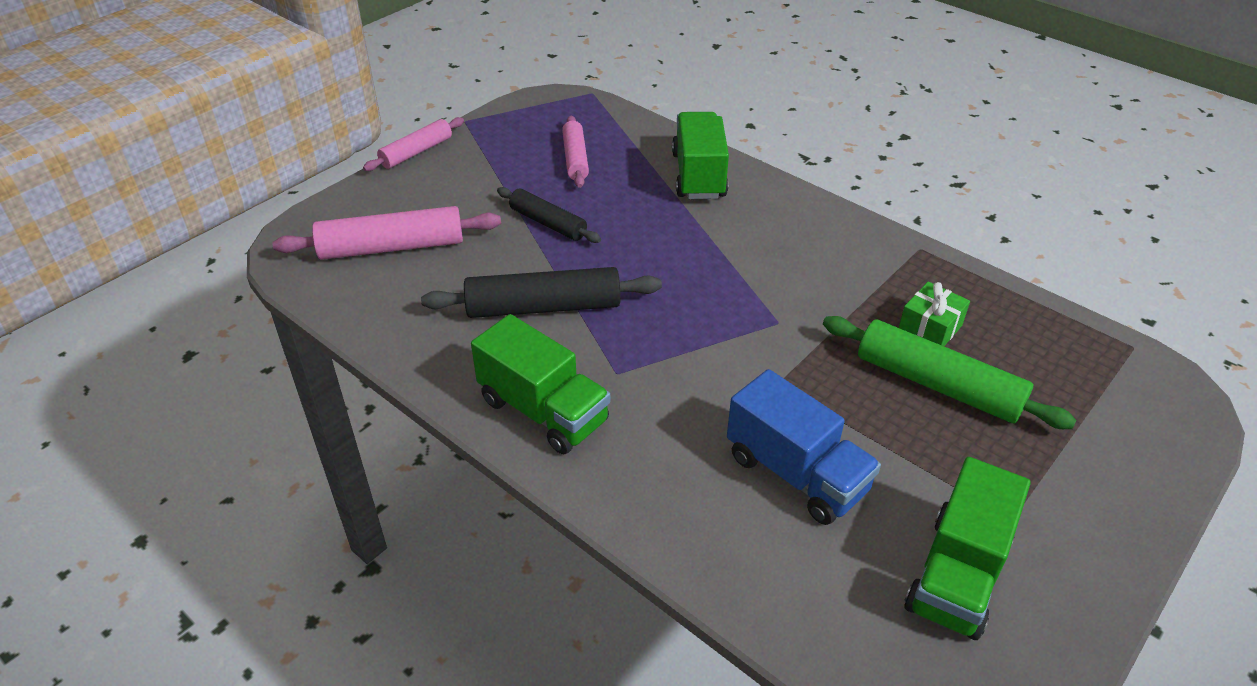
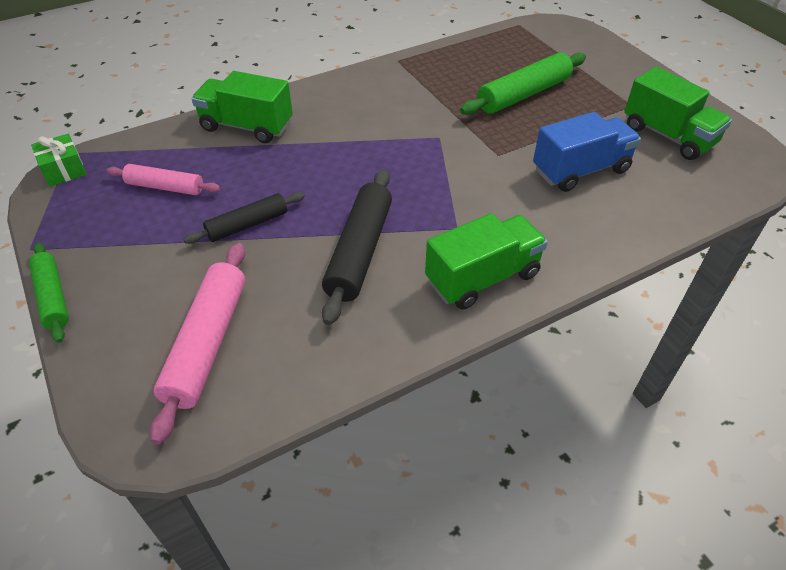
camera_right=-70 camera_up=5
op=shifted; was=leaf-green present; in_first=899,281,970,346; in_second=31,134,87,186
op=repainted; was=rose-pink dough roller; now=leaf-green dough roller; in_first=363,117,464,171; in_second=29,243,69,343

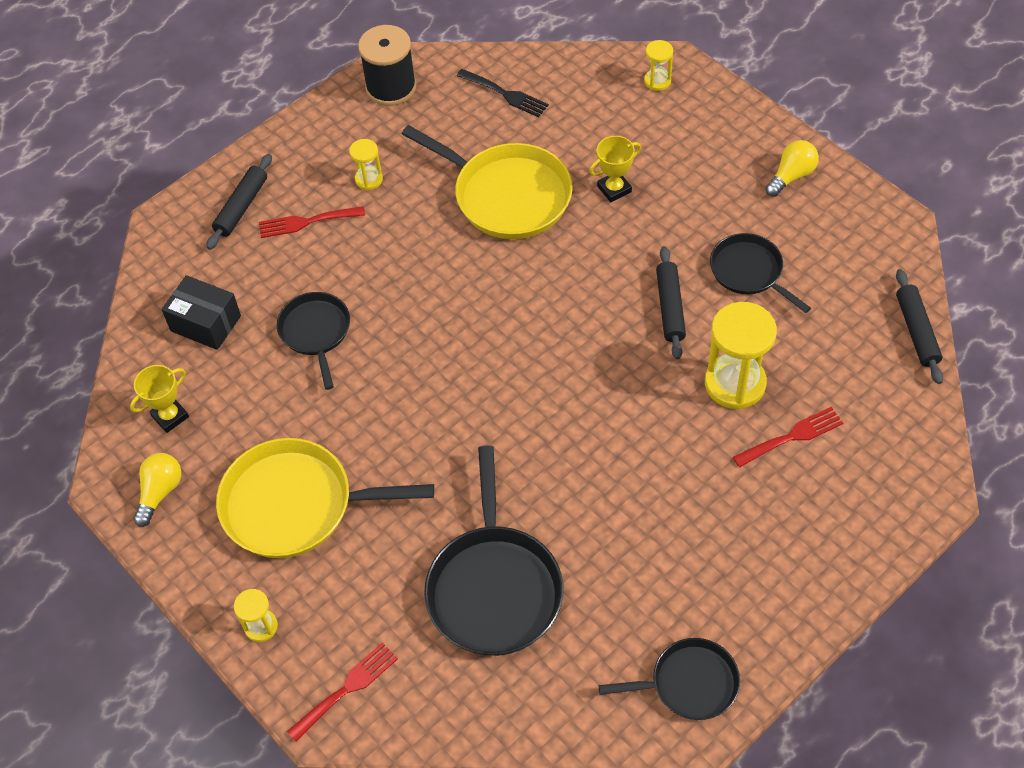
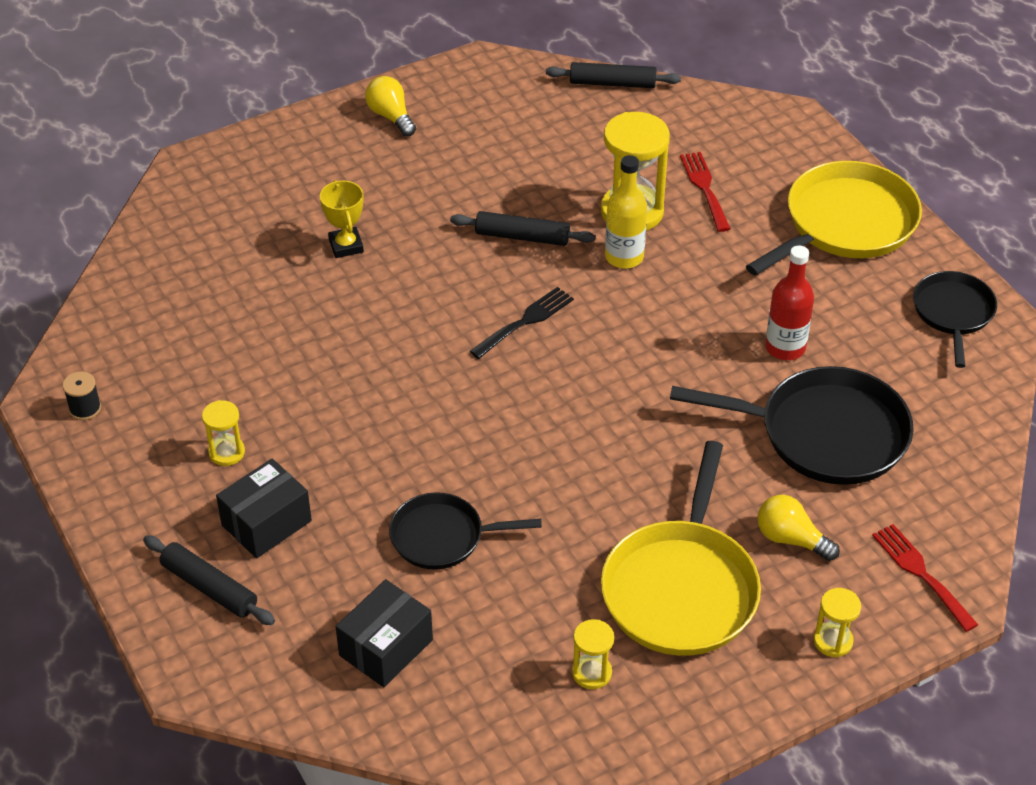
camera_right=-80 camera_up=-10
op=gone; was=bright yellow prize cup; in_first=130,365,189,433
op=gone; was=black skillet; in_first=710,233,811,313
op=new; now=bright yellow bottle; in_second=605,155,647,269
op=new; now=scarlet bottle; in_second=765,245,814,360
op=shifted; was=bright yellow lightbulb; in_first=133,453,181,527; in_second=757,495,840,561
op=shifted; was=bright yellow skillet; in_first=402,125,573,239; in_second=746,161,922,276
op=shifted; was=black fork; in_first=457,69,549,117; in_second=470,287,574,359
op=shifted; was=bright yellow sand timer; in_first=644,40,673,91; in_second=572,619,614,689
op=swapped; was=scarlet fork; now=black box; in_first=259,206,365,238; in_second=216,459,312,558
op=scaled; was=black spool; in_first=358,25,417,106; in_second=63,371,101,420; ratio=0.47

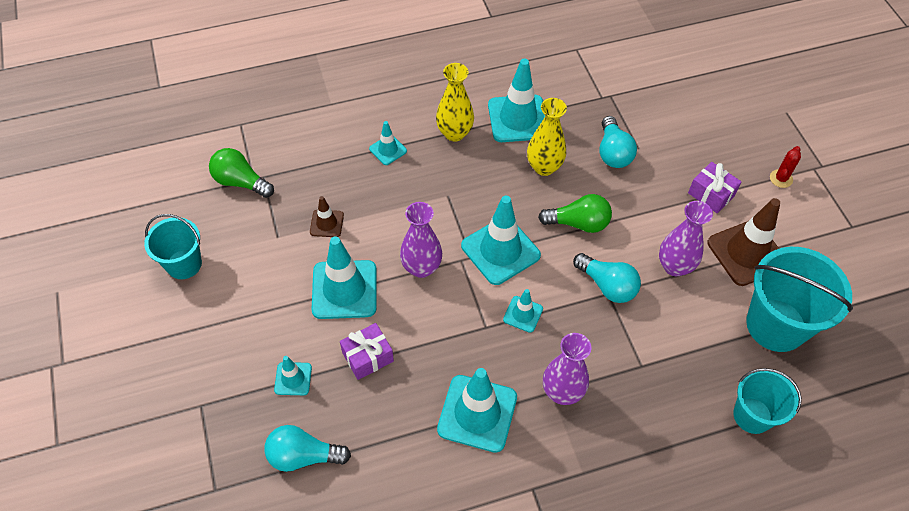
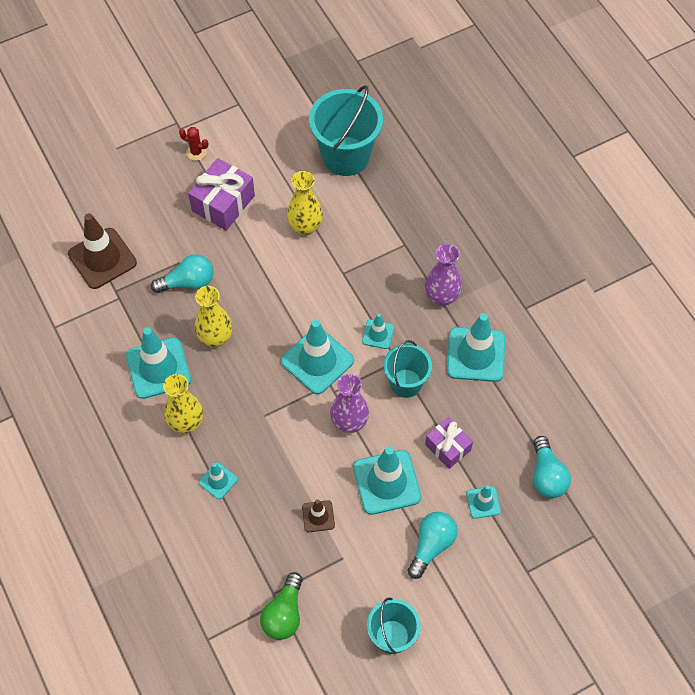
camera_right=-100 camera_up=5
op=gone; was=leaf-green lightbulb; in_first=538,194,612,233
op=shifted; was=aqua lightbulb; in_first=573,253,641,303; in_second=408,512,457,579
op=shifted; was=dark brown traffic cone; in_first=707,198,780,286; in_second=68,213,137,289
op=shifted; was=aqua bucket; in_first=733,368,802,434; in_second=383,340,432,398
op=repainted; was=royal purple tall vase; now=bright yellow tall vase; in_first=659,201,713,276; in_second=287,171,323,235
op=scaled; was=royal purple present; in_first=688,162,741,213; in_second=188,158,255,231; ratio=1.55

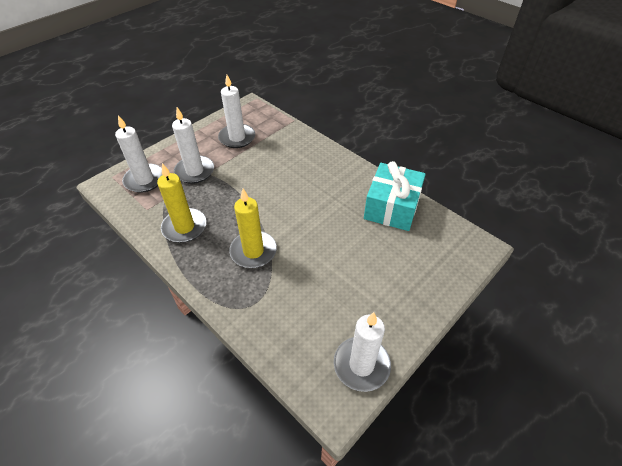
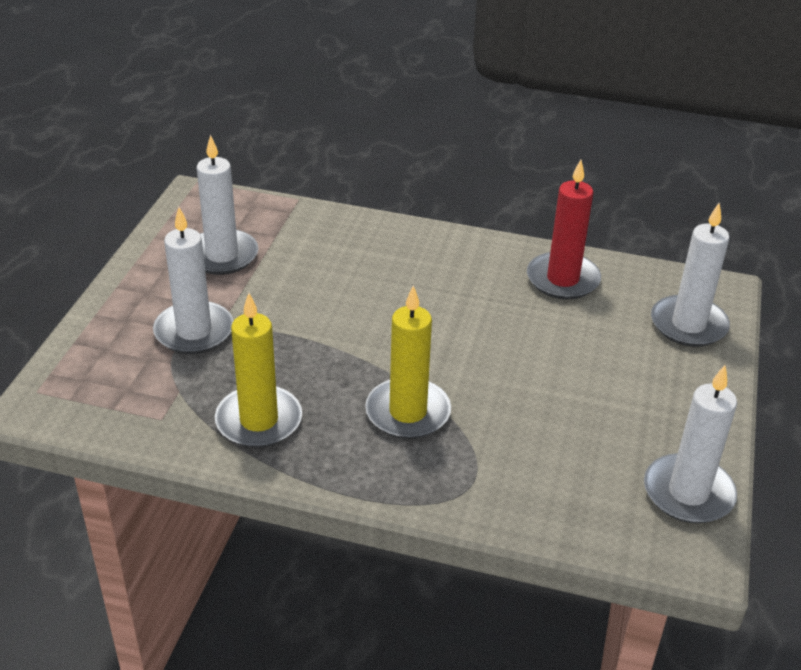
camera_right=-30 camera_up=-10
op=shifted; was=snow-white pillar candle; in_first=115,115,162,193; in_second=651,203,730,347
op=swapped; was=aqua present; now=scarlet pillar candle; in_first=364,161,426,231; in_second=527,160,601,299

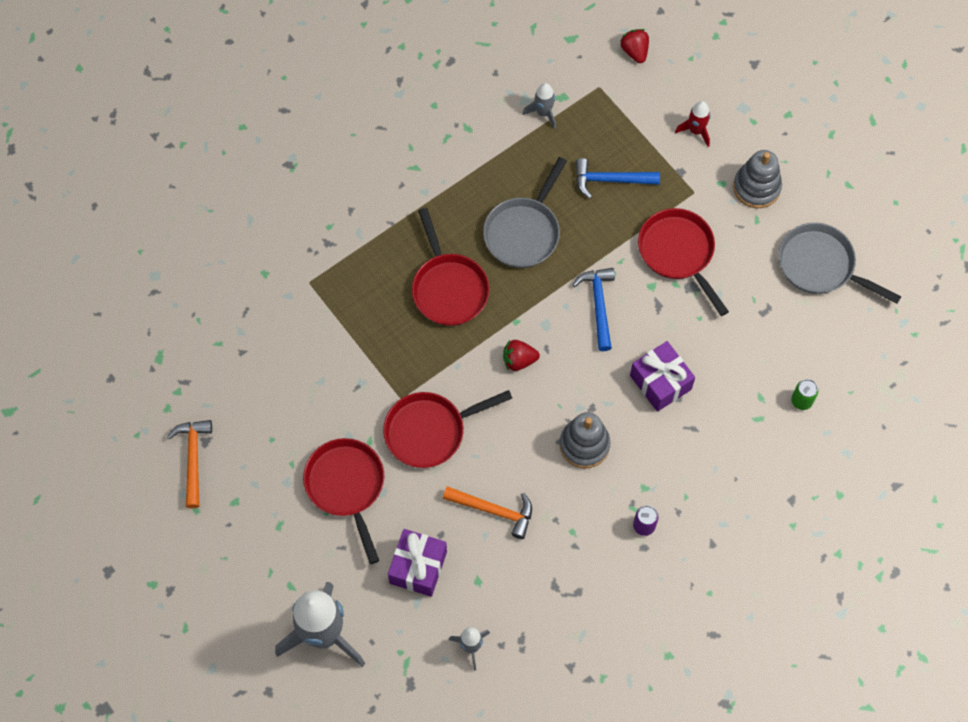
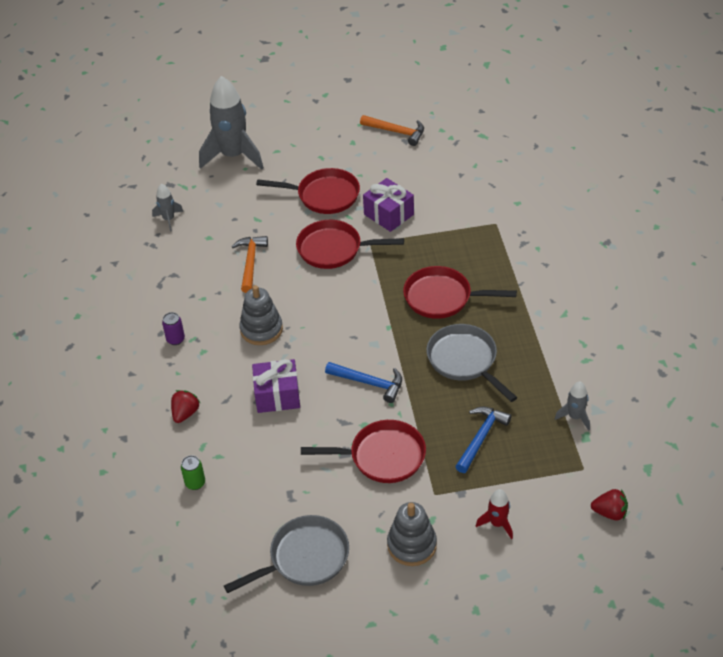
camera_right=120 camera_up=-20
op=shifted; was=royal purple present; in_first=388,529,447,597; in_second=363,178,414,232
op=shifted; was=scarlet toy strawberry; in_first=503,340,540,371; in_second=171,390,200,423
op=rotated; was=scarlet skillet; in_first=383,390,512,468; in_second=296,220,404,269; clockwise=-90
op=rotated; was=bright orange hammer; in_first=443,486,532,539; in_second=231,236,268,293; clockwise=135

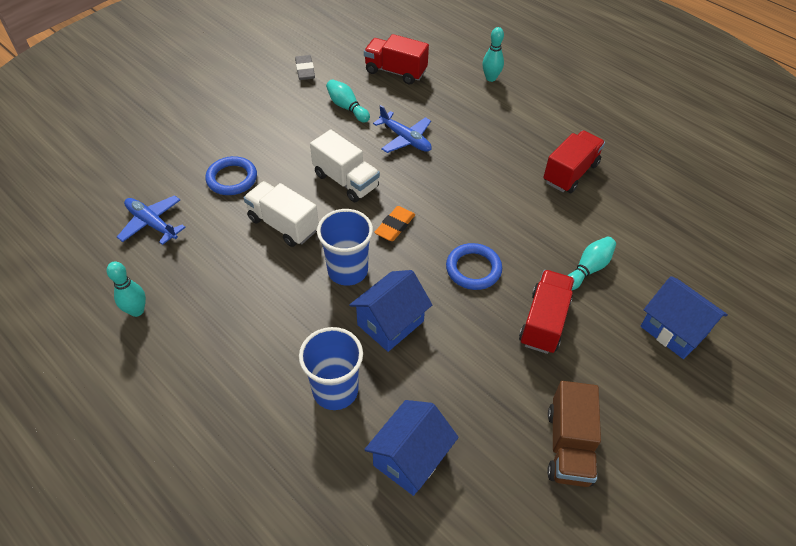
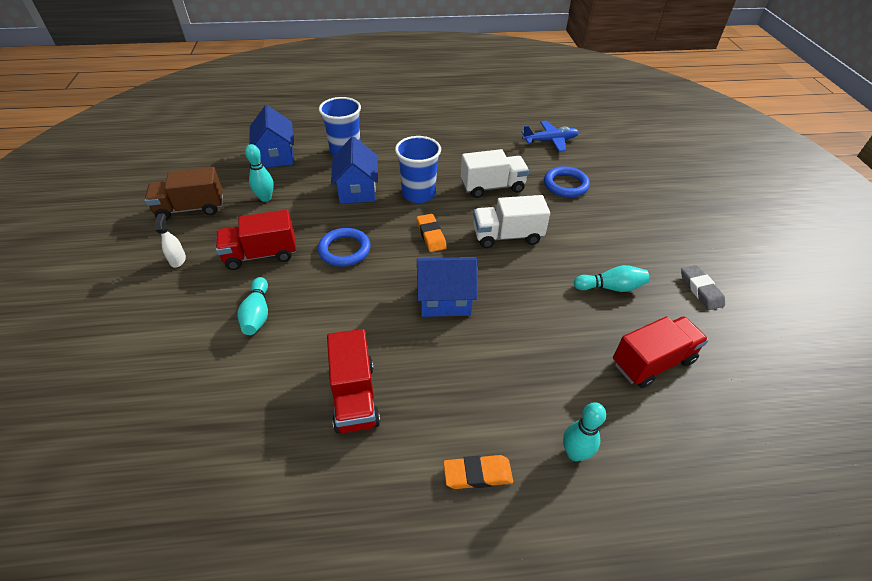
camera_right=130 camera_up=-5
op=gone; was=royal blue toy plane; in_first=373,105,432,153
op=new; now=snow-white sprayer; in_second=154,214,186,268
op=new; now=bright orange gum eraser; in_second=443,455,513,489
op=shifted; was=aqua bowling pin; in_first=107,262,146,317; in_second=245,144,274,202
op=shifted; was=royal blue house; in_first=641,276,728,359; in_second=417,257,477,317
op=rotated; was=ash-grey gum eraser; in_first=295,55,315,80; in_second=681,265,725,310; clockwise=45
op=rotated; was=scarlet truck; in_first=519,270,575,354; in_second=216,210,296,270; clockwise=105
op=rotated; was=dark brown truck; in_first=547,381,601,487; in_second=145,167,223,221; clockwise=-60

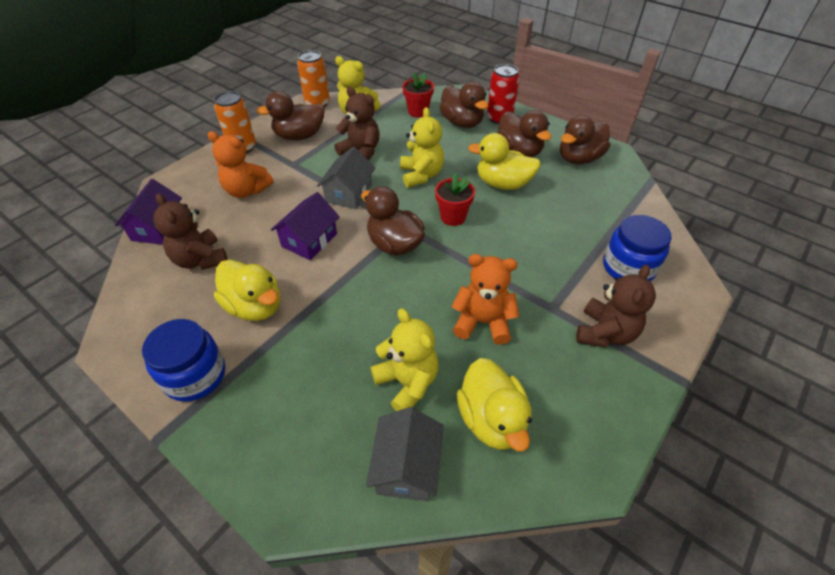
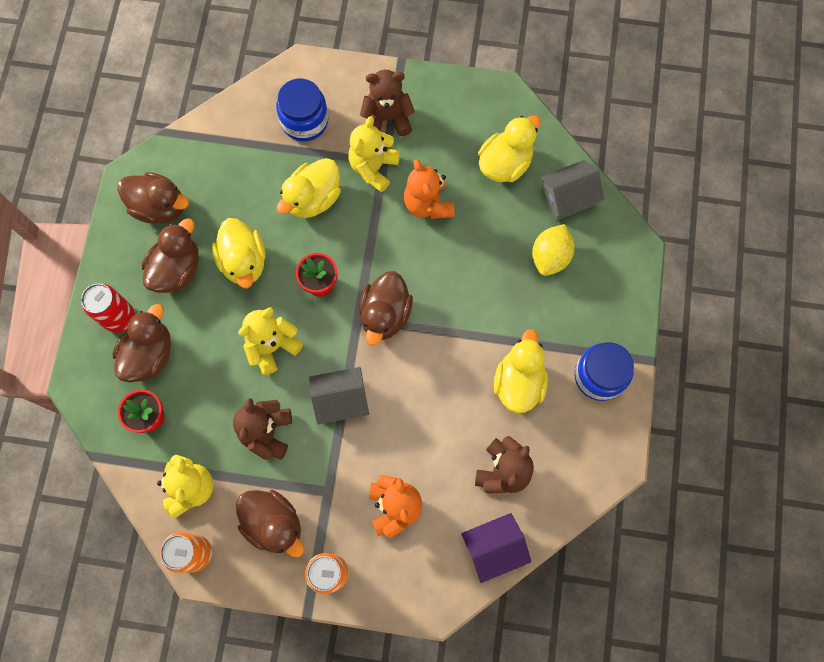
camera_right=-120 camera_up=25
op=gone; was=royal purple house; in_first=271,192,340,260
op=new; now=bright yellow duck; in_second=277,158,341,218
op=new; now=bright yellow lemon; in_second=532,224,575,276
op=shifted; was=bright yellow teddy; in_first=371,308,439,411; in_second=349,116,400,193

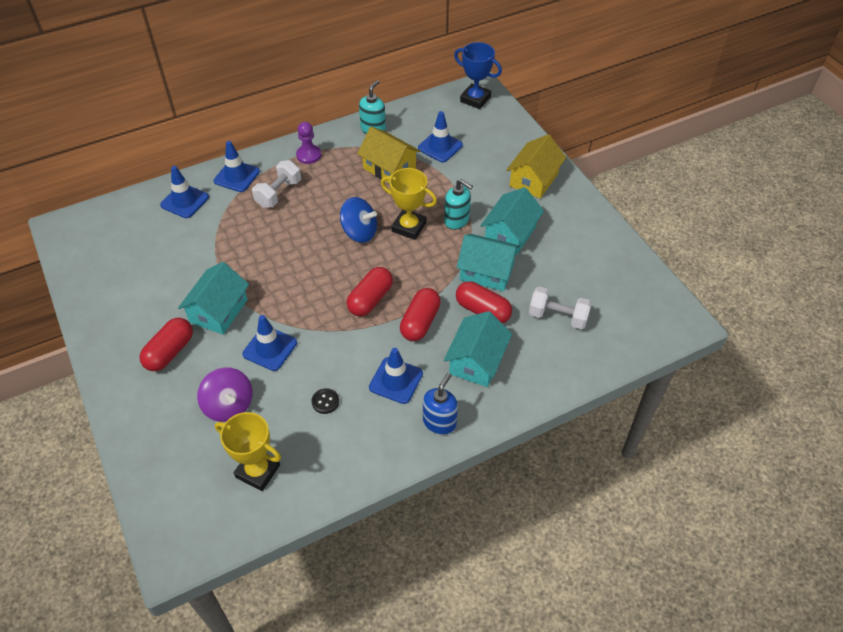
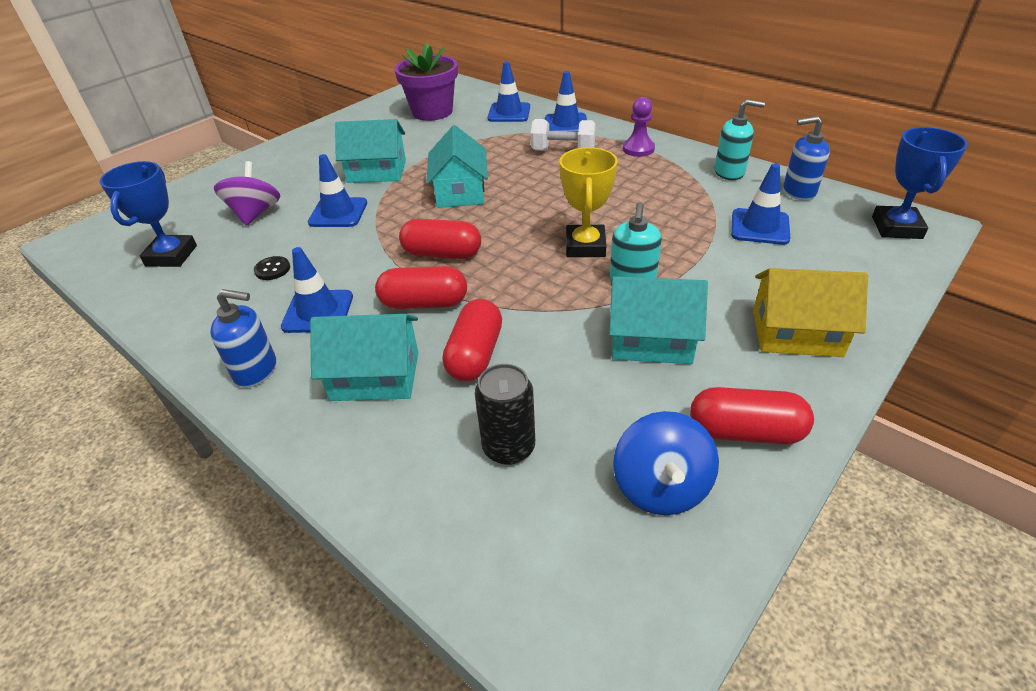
camera_right=70 camera_up=-10
op=gone; was=bright yellow house; in_first=357,127,421,184
op=new; now=royal purple potted plant; in_second=394,43,458,121
op=new; now=royal blue soap dispenser; in_second=783,116,830,200
op=shifted; was=scarlet pill shape; in_first=139,318,193,371; in_second=690,387,814,444
op=shifted; was=royal blue spinning top; in_first=340,197,377,243; in_second=613,411,719,515
op=shifted; was=aqua house; in_first=456,234,520,291; in_second=426,125,488,208
op=swapped; was=snow-white dumbbell; now=black can; in_first=529,287,592,329; in_second=475,364,535,465
op=repainted; was=bright yellow prize cup; now=royal blue prize cup; in_first=215,412,281,491; in_second=99,161,197,267
op=rotated; was=royal purple spinning top; in_first=197,367,253,422; in_second=214,161,280,226; clockwise=150

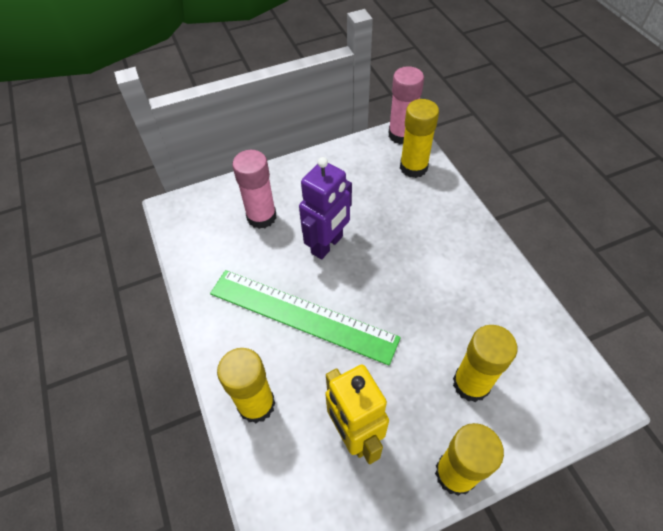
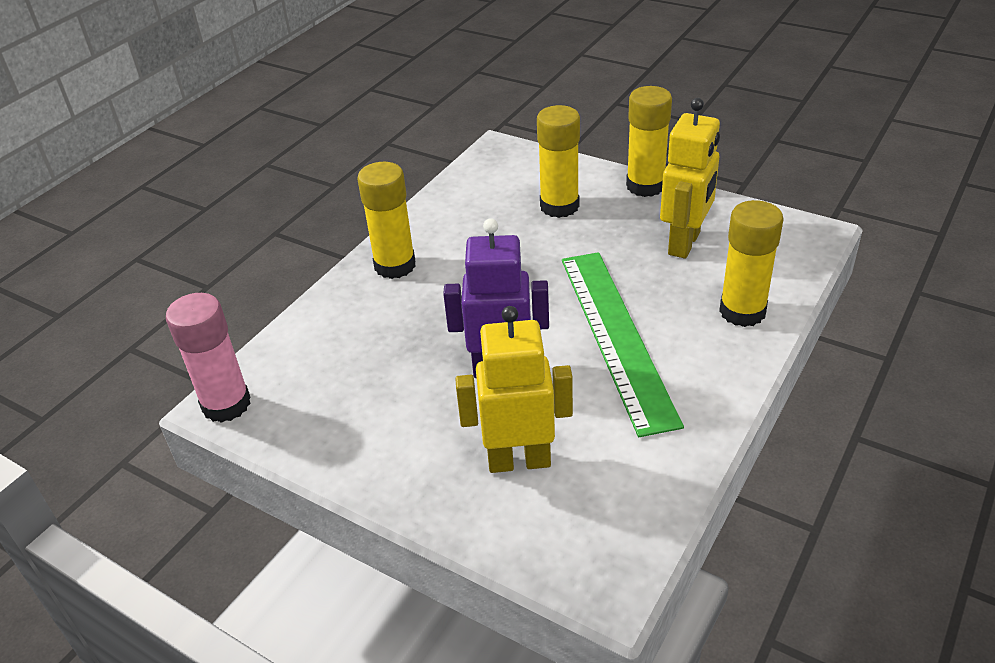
camera_right=-125 camera_up=-15
op=shifted; was=bright yellow glue stick; in_first=400,99,439,178; in_second=357,162,416,279
op=swapped; was=rose-pink glue stick; now=bright yellow toy robot; in_first=232,150,276,229; in_second=455,306,573,473

